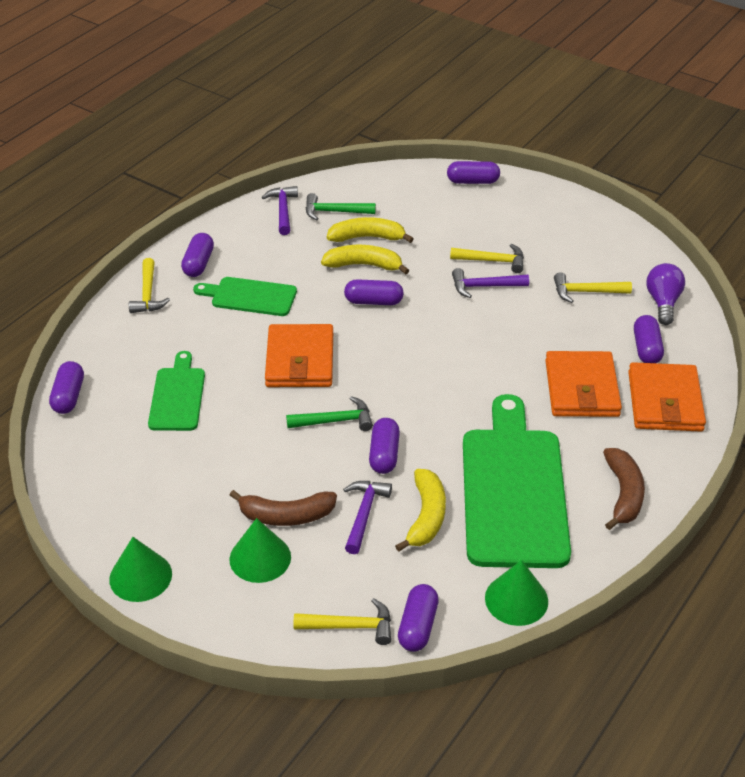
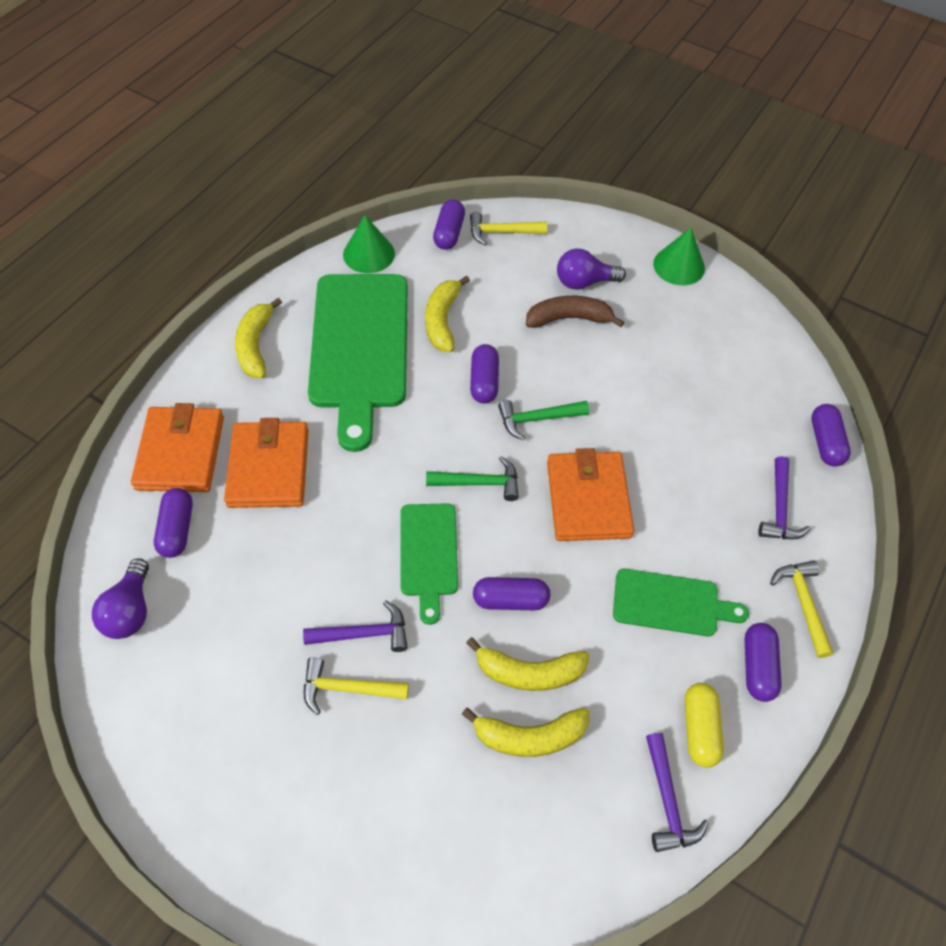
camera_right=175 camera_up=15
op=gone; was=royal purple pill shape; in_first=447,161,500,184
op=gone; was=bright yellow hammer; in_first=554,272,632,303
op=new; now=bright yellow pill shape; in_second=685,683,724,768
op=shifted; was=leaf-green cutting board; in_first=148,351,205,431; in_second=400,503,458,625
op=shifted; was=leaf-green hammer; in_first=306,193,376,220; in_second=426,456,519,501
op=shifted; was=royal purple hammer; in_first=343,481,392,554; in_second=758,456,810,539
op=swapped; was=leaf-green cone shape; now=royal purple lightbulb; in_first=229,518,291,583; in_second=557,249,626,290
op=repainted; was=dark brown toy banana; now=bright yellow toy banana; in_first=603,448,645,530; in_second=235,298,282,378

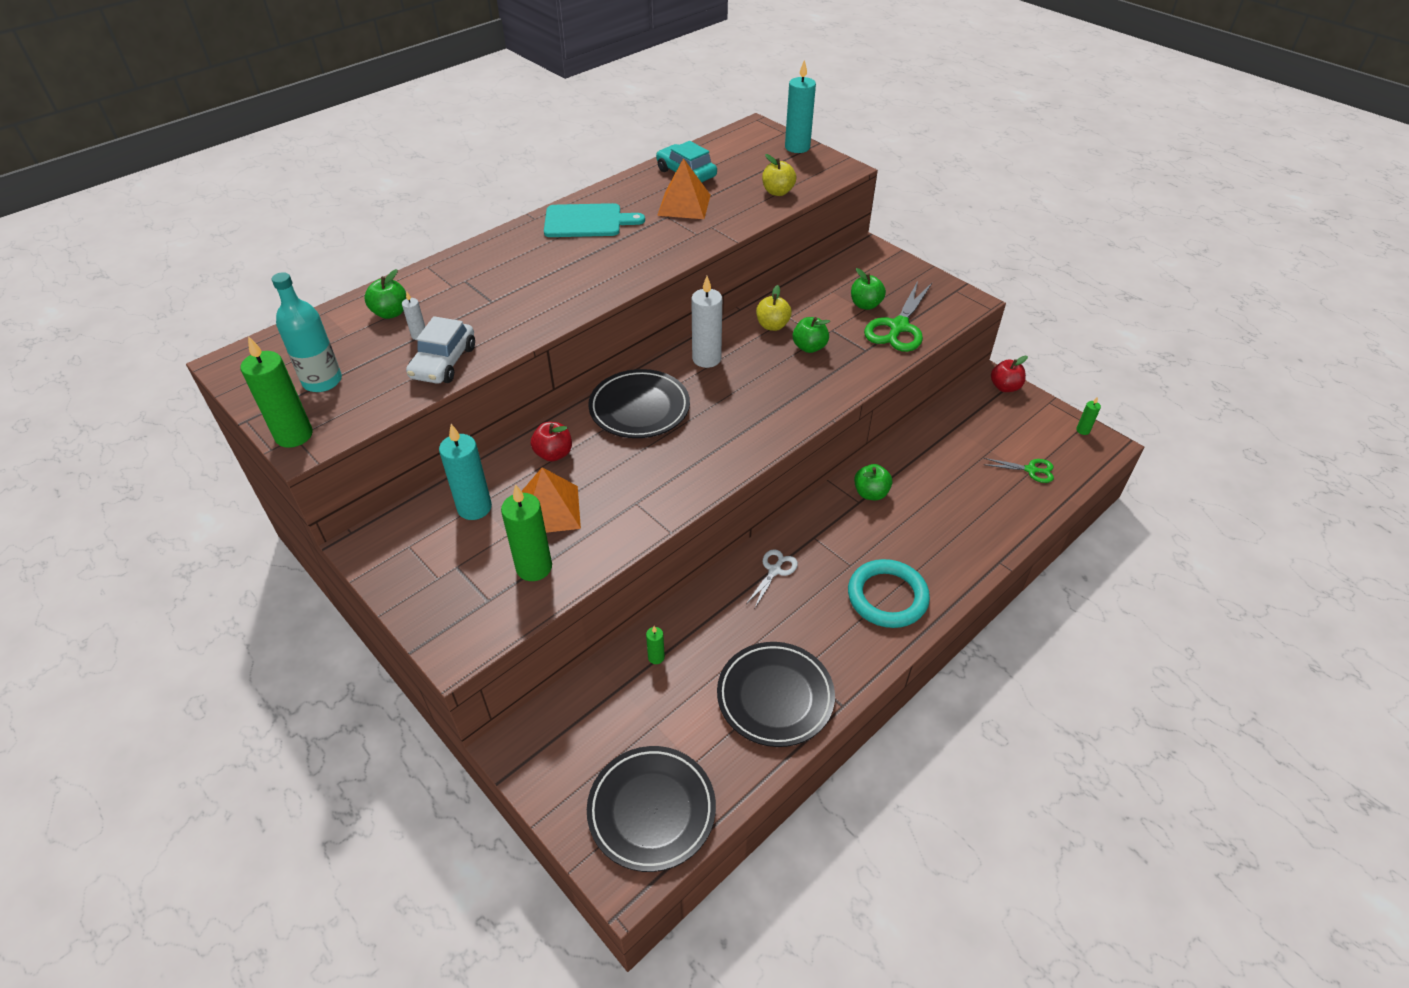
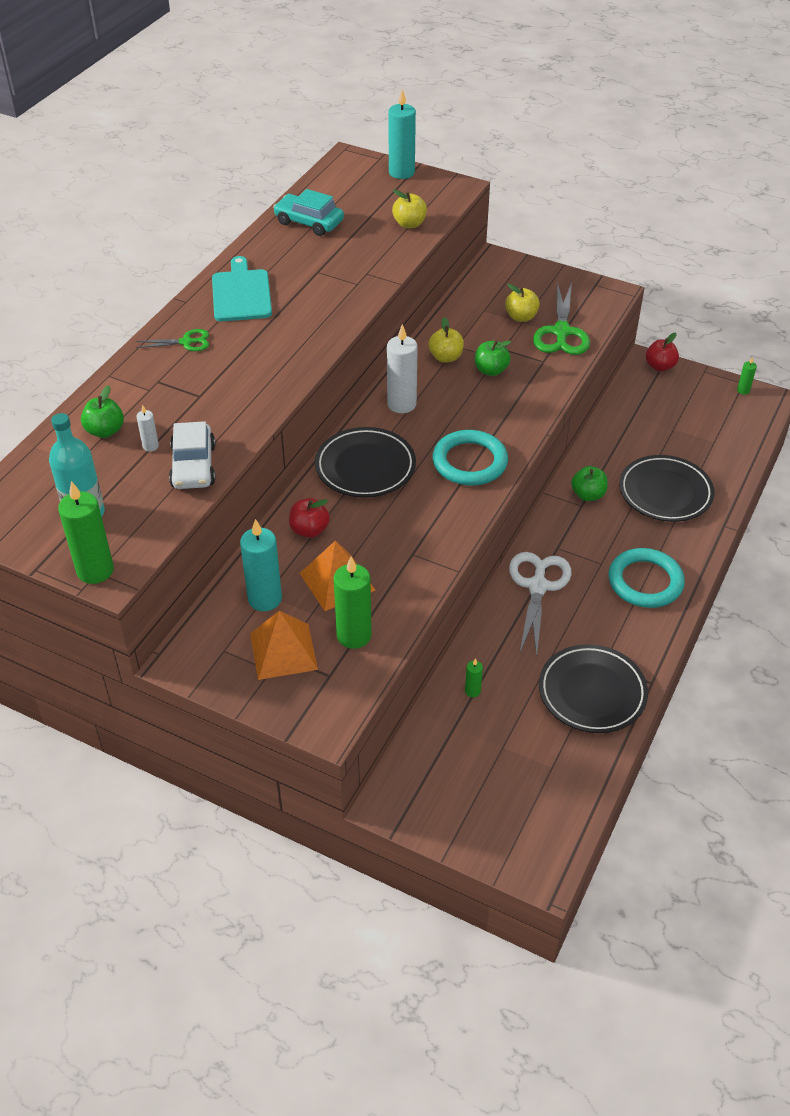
camera_right=-20 camera_up=0
op=new; now=aqua torus; in_second=432,430,508,486
op=shifted; was=black plate; in_first=587,746,716,872; in_second=619,455,715,522
op=shifted; was=bright orange pyramid shape; in_first=657,158,711,219; in_second=250,611,318,680
op=shifted; was=leaf-green pair of scissors; in_first=983,458,1054,483; in_second=136,329,209,351
op=repainted; was=leaf-green apple fruit; now=bright yellow apple fruit; in_first=851,268,886,310; in_second=505,284,540,322
op=rotated; was=aqua cutting board; in_first=544,203,645,237; in_second=212,256,272,322; clockwise=-75
op=scaled; was=snow-white pair of scissors; in_first=746,549,798,608; in_second=509,552,572,657; ratio=1.83

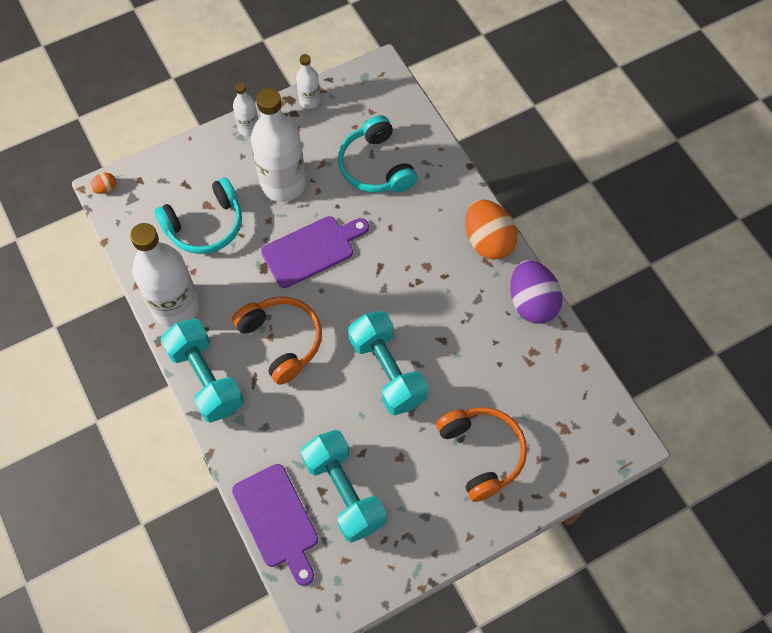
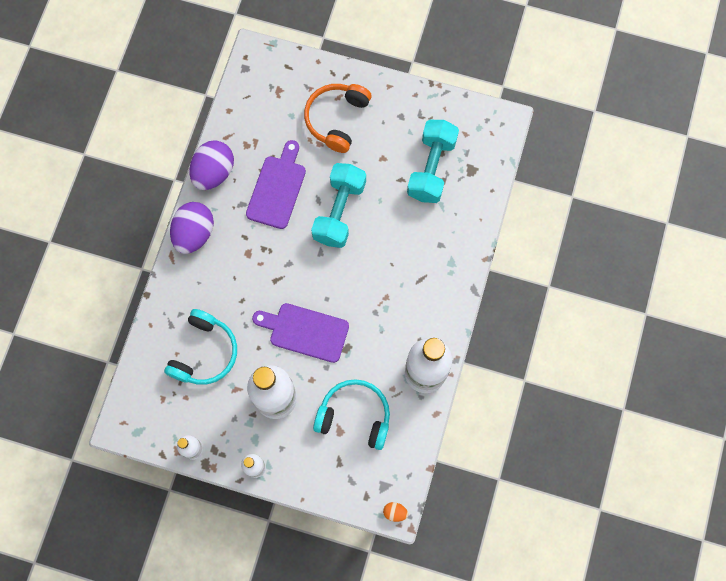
camera_right=-135 camera_up=10
op=gone; was=aqua dumbbell; in_first=161,318,244,423
op=gone; was=bright orange over-ear headphones; in_first=232,296,322,385
op=shifted; was=royal purple cutting board; in_first=232,464,318,586; in_second=246,140,306,229
op=repainted; was=bright orange toy egg; now=royal purple toy egg; in_first=465,200,518,260; in_second=170,202,214,254

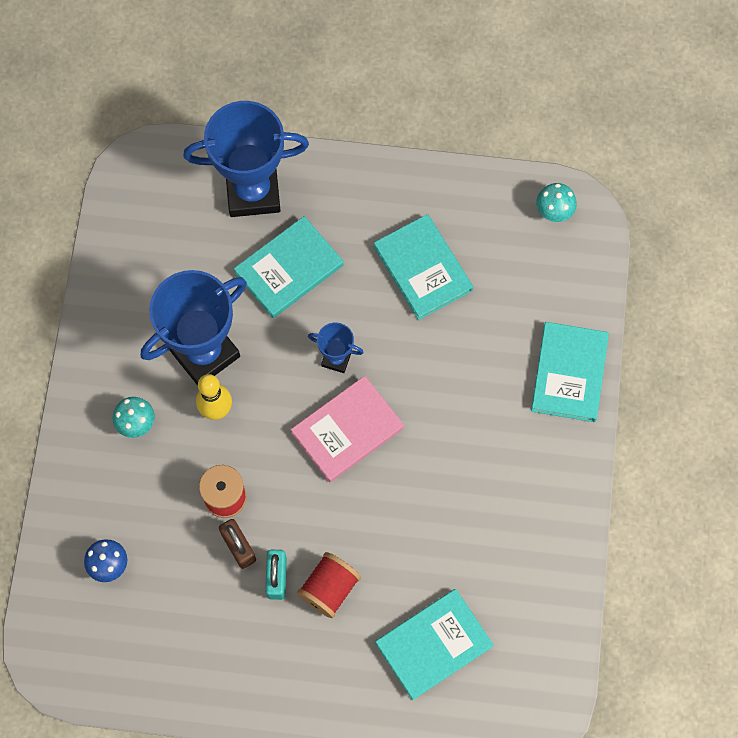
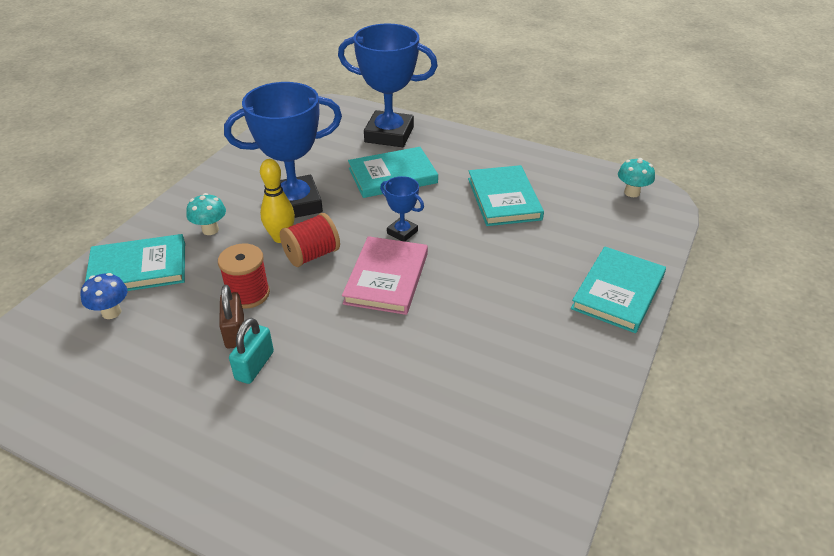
camera_right=20 camera_up=-30
op=shifted; was=scarlet spool; in_first=297,552,361,618; in_second=280,213,340,267
op=shifted; was=aqua book; in_first=375,589,494,700; in_second=85,234,185,291
op=rotated; was=rose-pink book; in_first=291,376,404,482; in_second=342,236,428,315; clockwise=-60

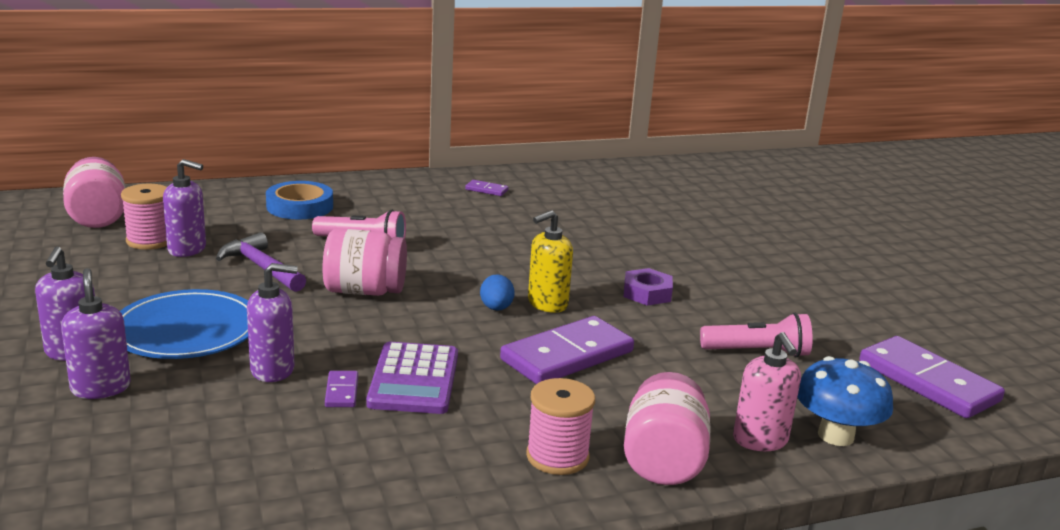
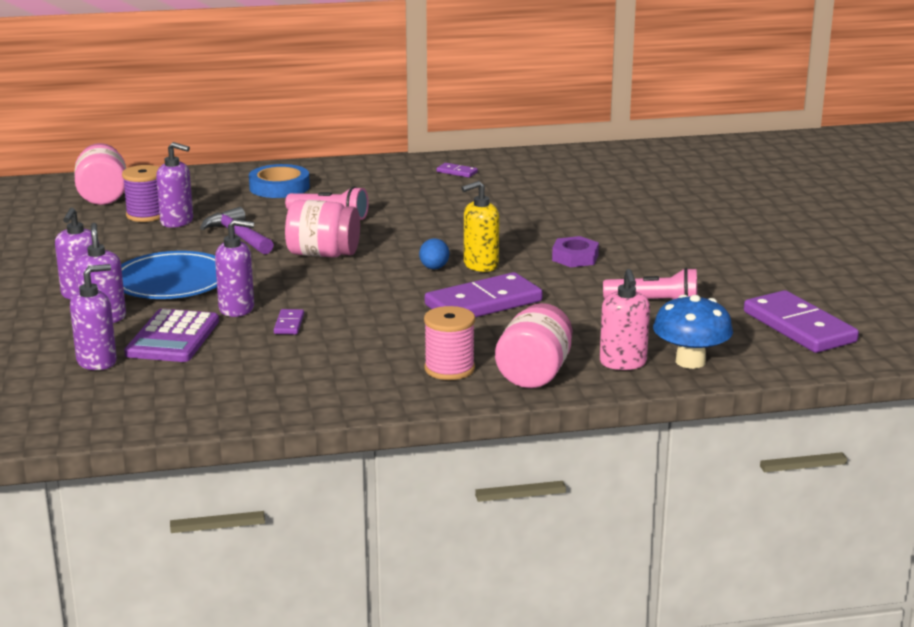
camera_right=10 camera_up=0
op=new; now=royal purple soap dispenser; in_second=70,264,117,370
op=shifted; was=royal purple pocket calculator; in_first=366,342,458,414; in_second=124,309,219,362
op=repainted; was=rose-pink spool; now=royal purple spool; in_first=121,184,167,250; in_second=122,165,160,222

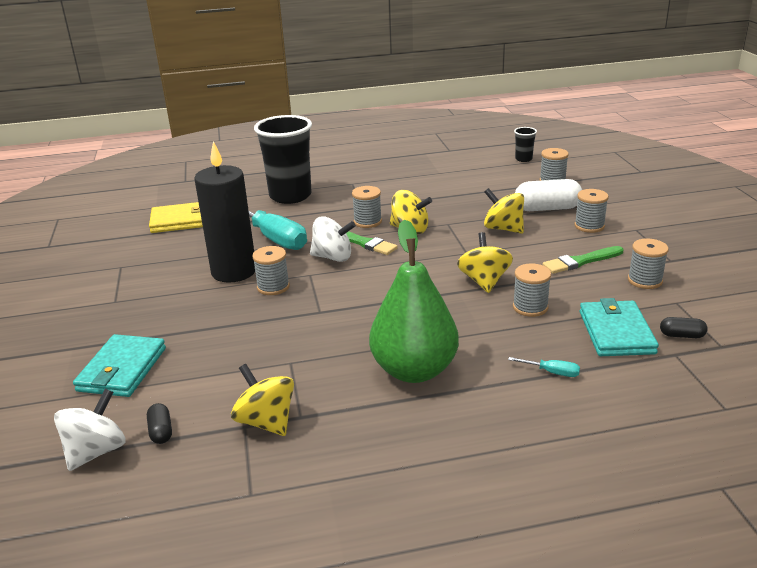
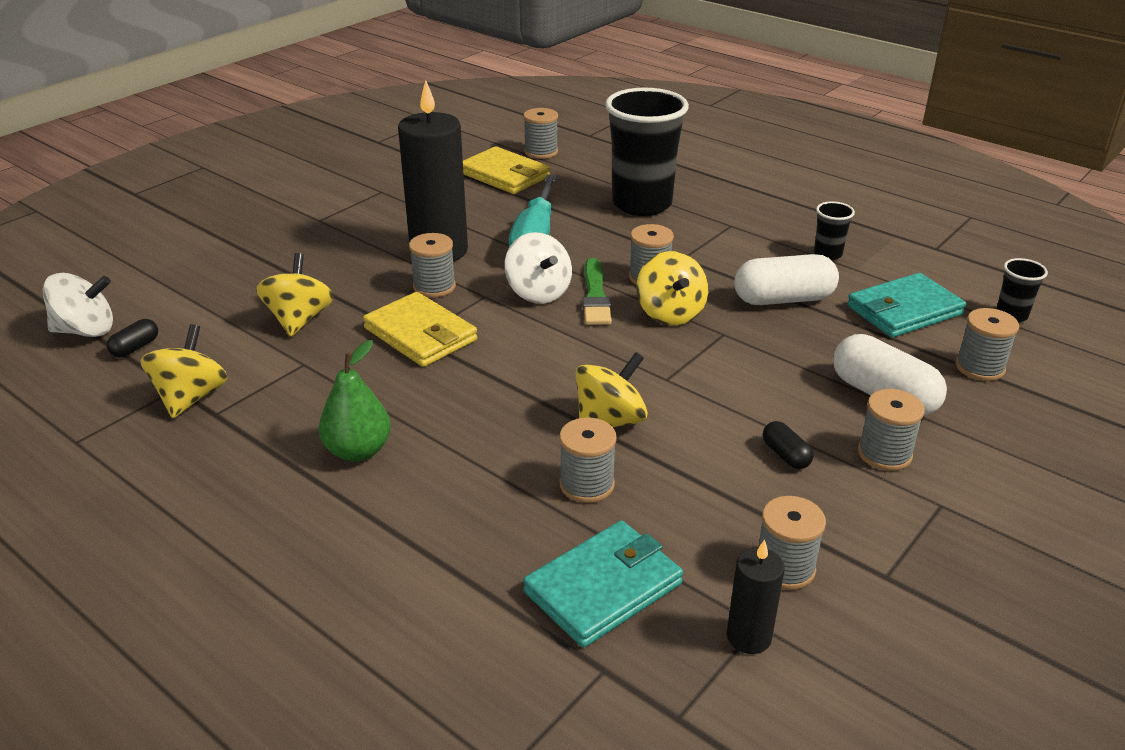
camera_right=50 camera_up=5
op=gone; was=aqua hand screwdriver; in_first=508,357,580,377
op=gone; was=leaf-green brush; in_first=542,246,623,274
op=new; now=bright yellow card wallet; in_second=363,292,477,367
op=new; now=ash-grey spool; in_second=523,108,558,159
op=new; now=black pillar candle; in_second=727,539,785,654
op=new; now=snow-white pill shape; in_second=734,254,839,305
op=new; now=black tumbler; in_second=814,201,855,260
op=shifted; was=aqua card wallet; in_first=73,334,166,397; in_second=847,273,966,337
op=shifted; was=bright yellow spinning top; in_first=484,188,524,234; in_second=256,253,334,336
op=shifted; was=black pill shape; in_first=660,317,708,338; in_second=763,421,813,469
op=scaled; was=leaf-green pear; in_first=369,220,459,383; in_second=319,340,391,462; ratio=0.59

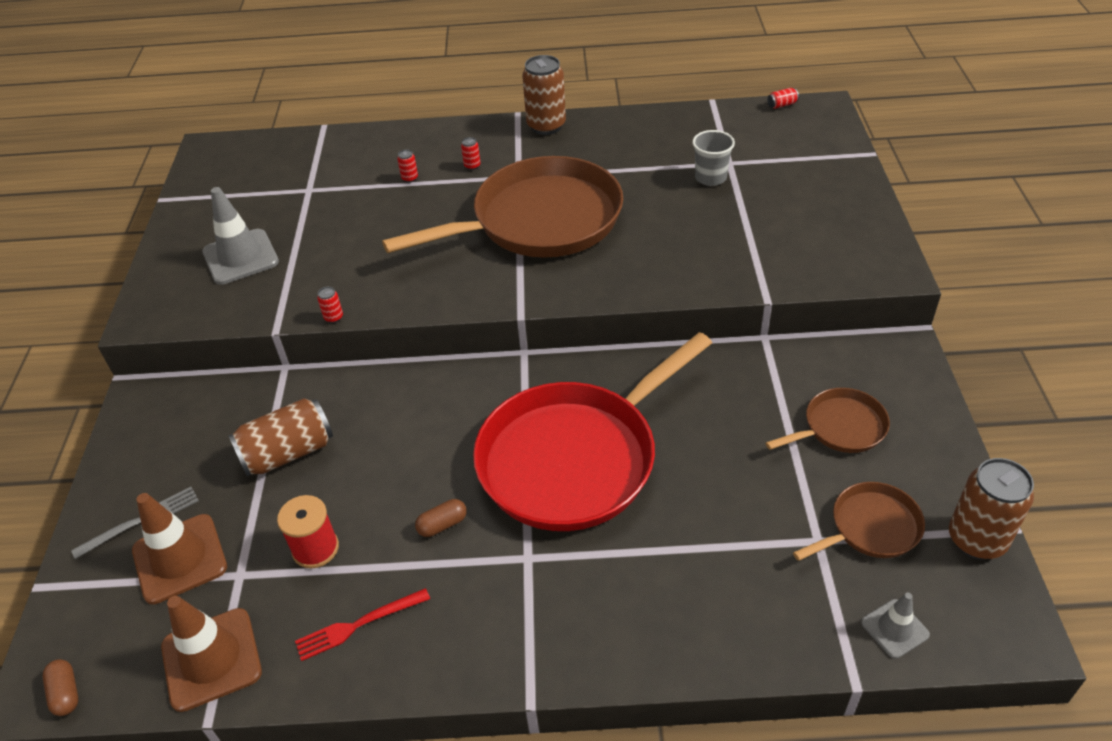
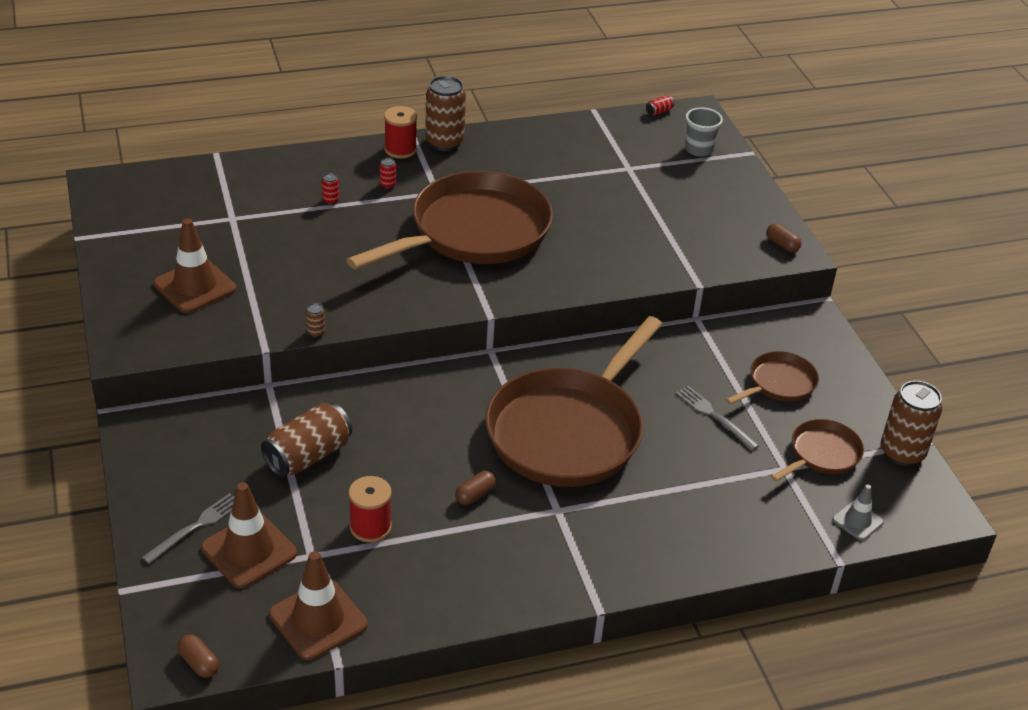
camera_right=-20 camera_up=-5
op=gone; was=scarlet fork; in_first=295,588,430,661
op=new; now=scarlet spool; in_second=384,106,417,159
op=new; now=ash-grey fork; in_second=676,386,759,450
op=new; now=dark brown pill shape; in_second=766,223,802,252
op=shifted; was=ash-grey tumbler; in_first=692,130,735,186; in_second=685,107,723,157
op=repainted; was=ash-grey traffic cone; now=dark brown traffic cone; in_first=202,187,279,285; in_second=153,218,236,313
op=repainted; was=scarlet can; now=dark brown can; in_first=317,287,343,323; in_second=306,303,326,338
op=repainted; was=scarlet skillet; now=dark brown skillet; in_first=473,332,712,531; in_second=486,316,662,487

